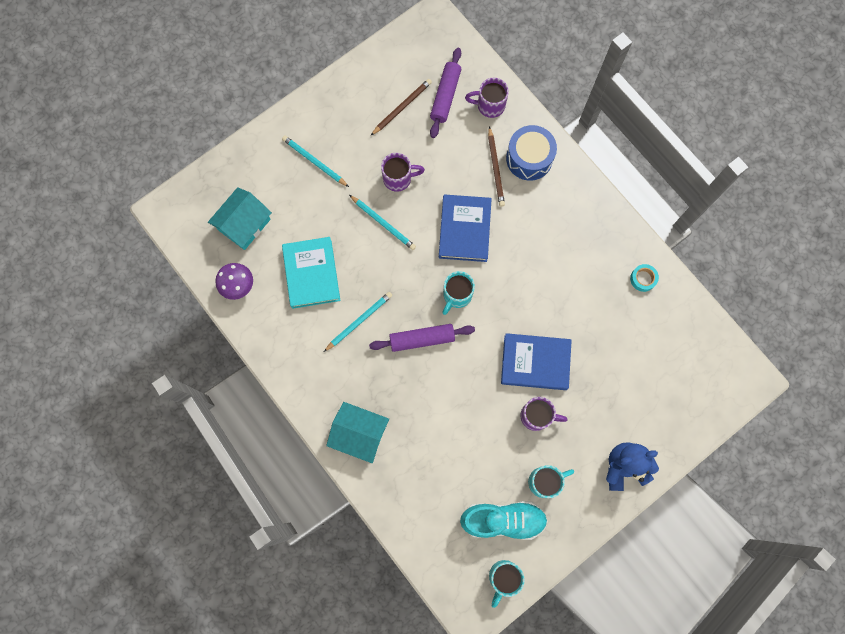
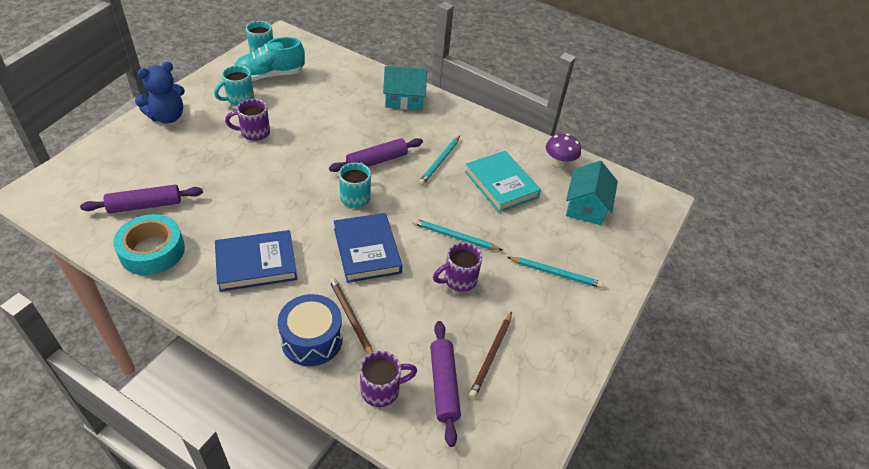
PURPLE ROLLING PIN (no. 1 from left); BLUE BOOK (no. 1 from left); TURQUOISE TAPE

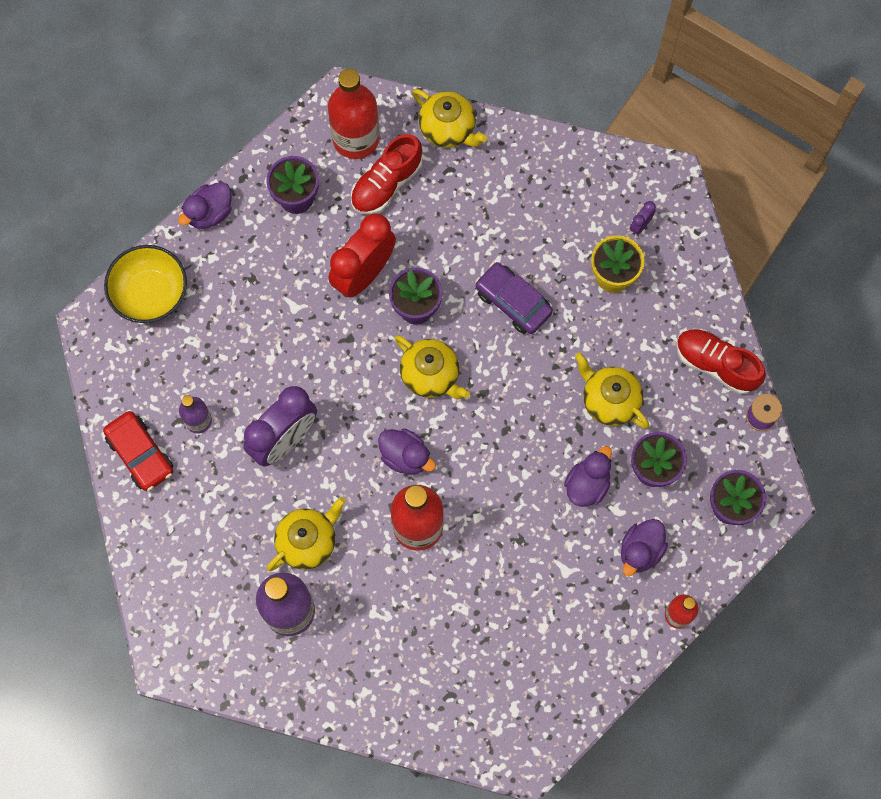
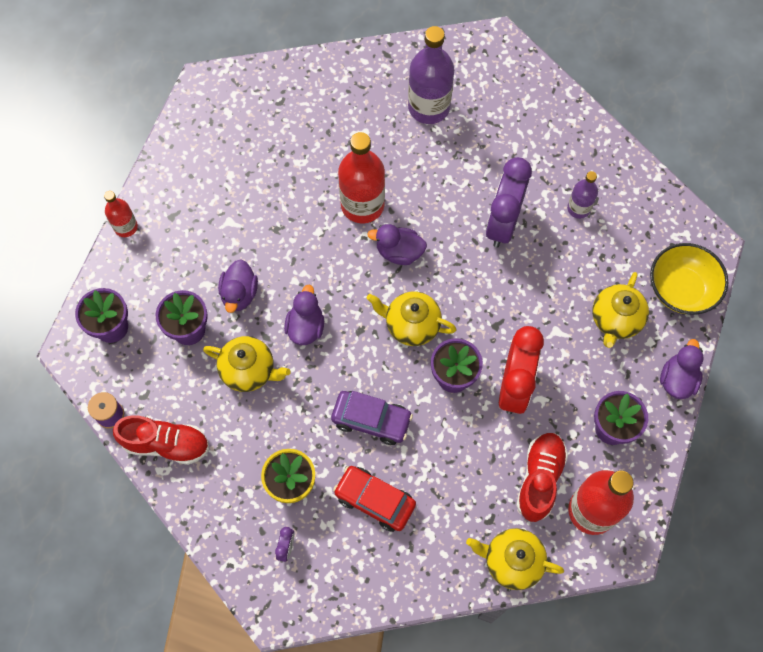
RED CAR; YELLOW TEAPOT (no. 4 from left); PURPLE DUCK (no. 2 from left)

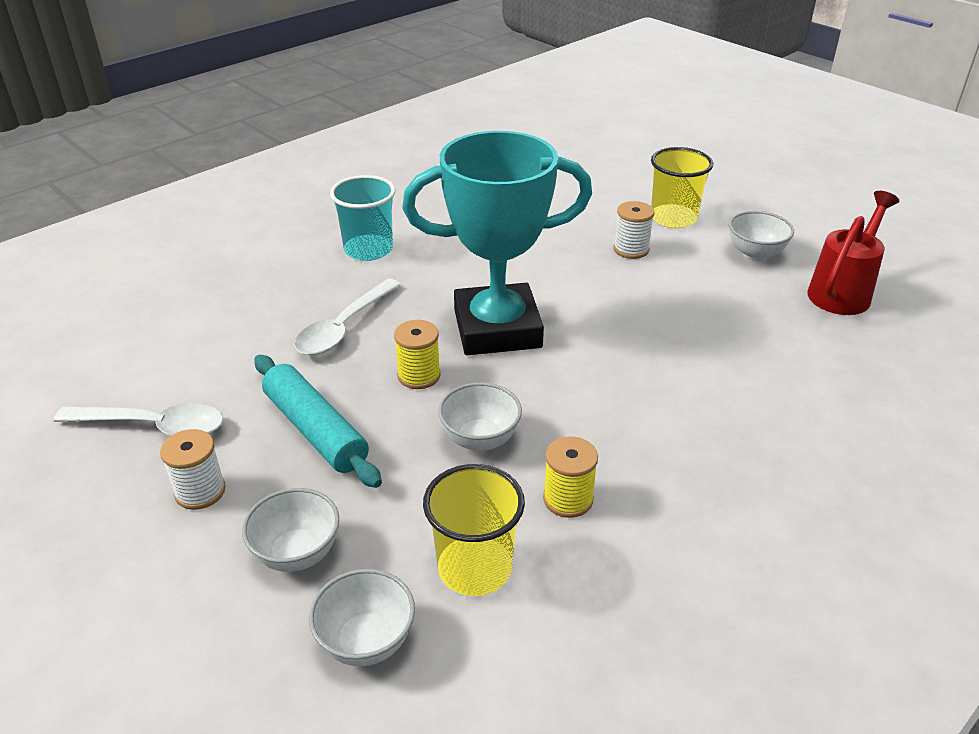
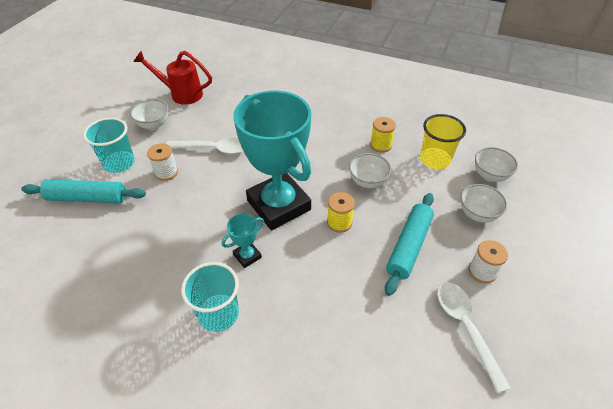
TURQUOISE ROLLING PIN (no. 1 from left); TURQUOISE TROPHY (no. 1 from left); WHITE SPOON (no. 1 from left); TURQUOISE CUP (no. 1 from left)

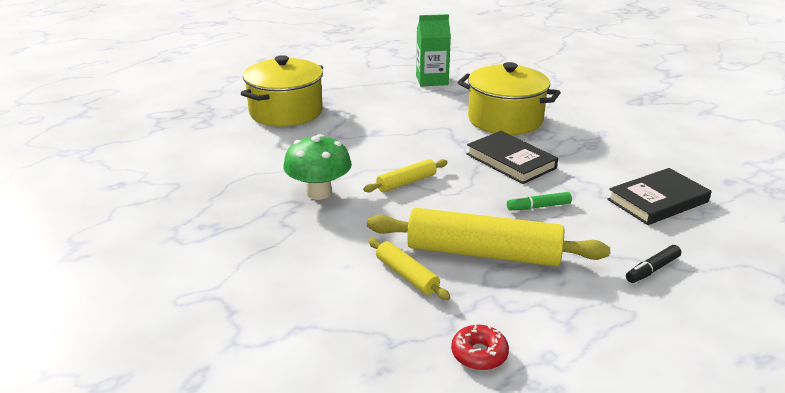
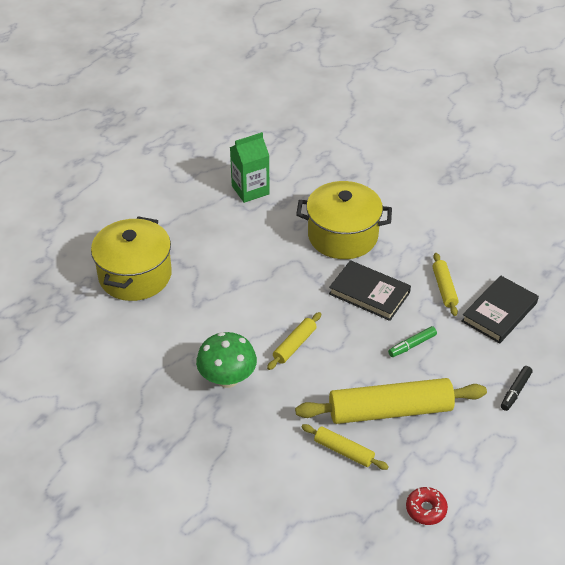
YELLOW ROLLING PIN (no. 4 from left)

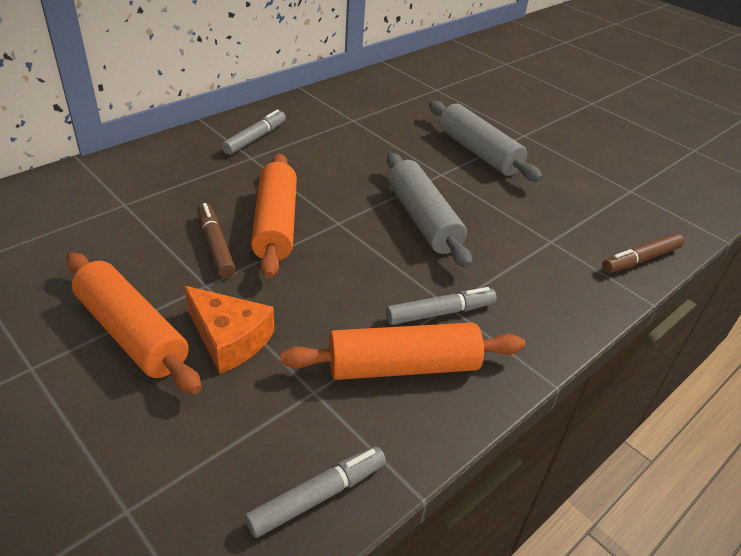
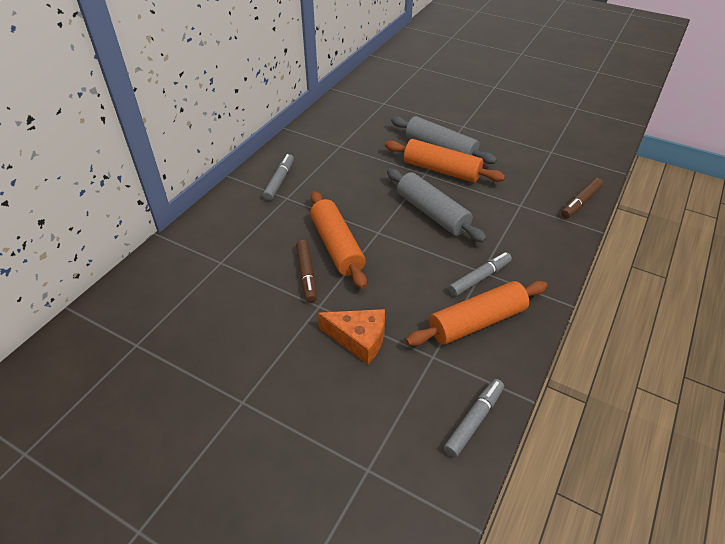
ORANGE ROLLING PIN (no. 2 from left); BROWN MARKER (no. 1 from left)

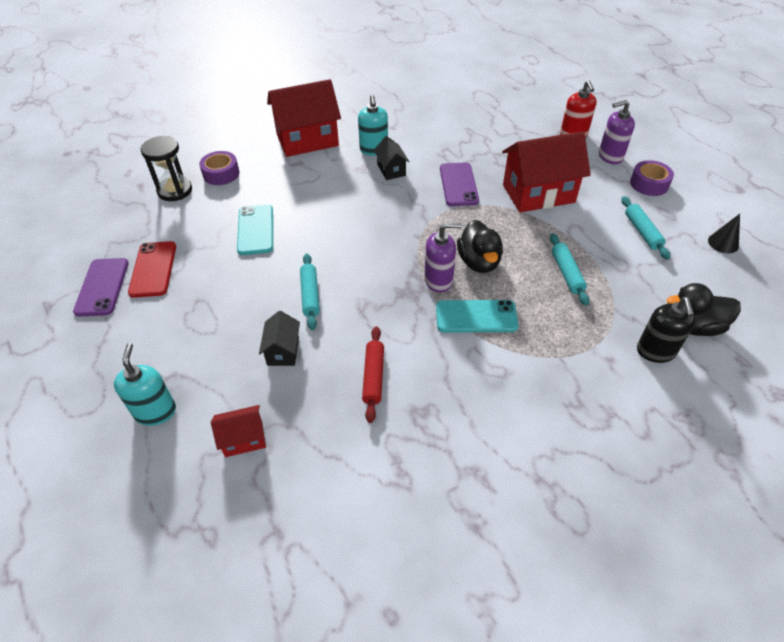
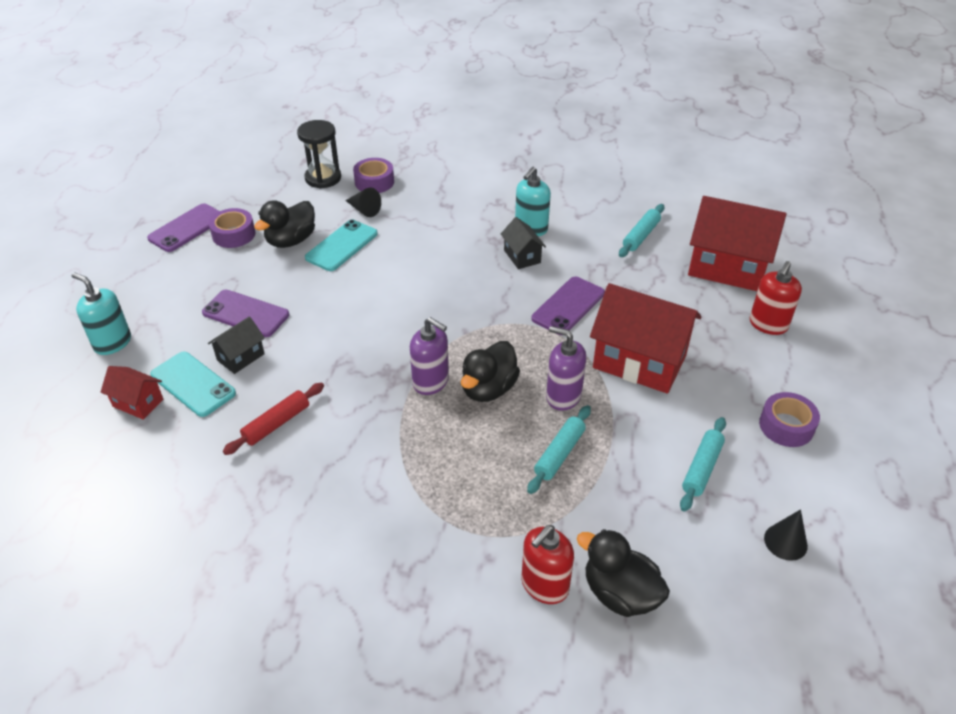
PURPLE PHONE (no. 2 from left); BLACK DUCK (no. 1 from left); BLACK CONE (no. 1 from left); RED HOUSE (no. 3 from left); TURQUOISE ROLLING PIN (no. 2 from left); TURQUOISE PHONE (no. 1 from left); PURPLE SOAP DISPENSER (no. 2 from left); PURPLE TAPE (no. 1 from left); RED SOAP DISPENSER (no. 1 from left); TURQUOISE SOAP DISPENSER (no. 1 from left); BLACK HOUSE (no. 2 from left)

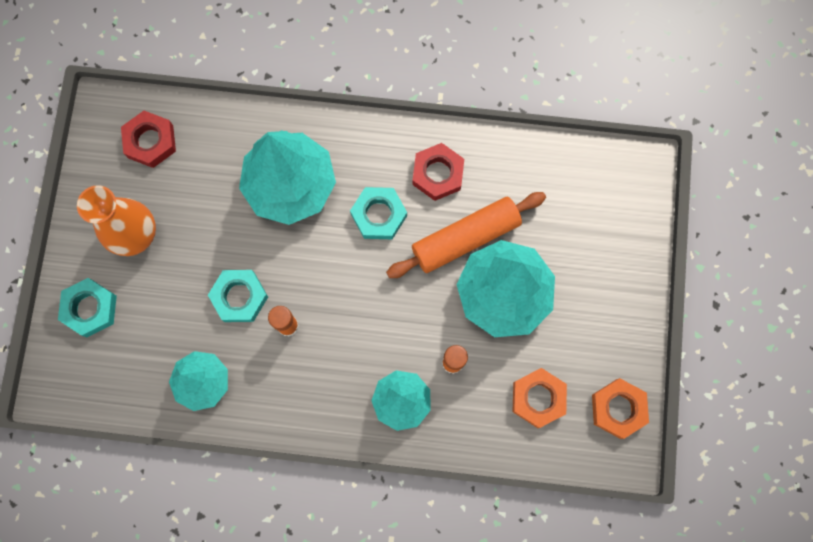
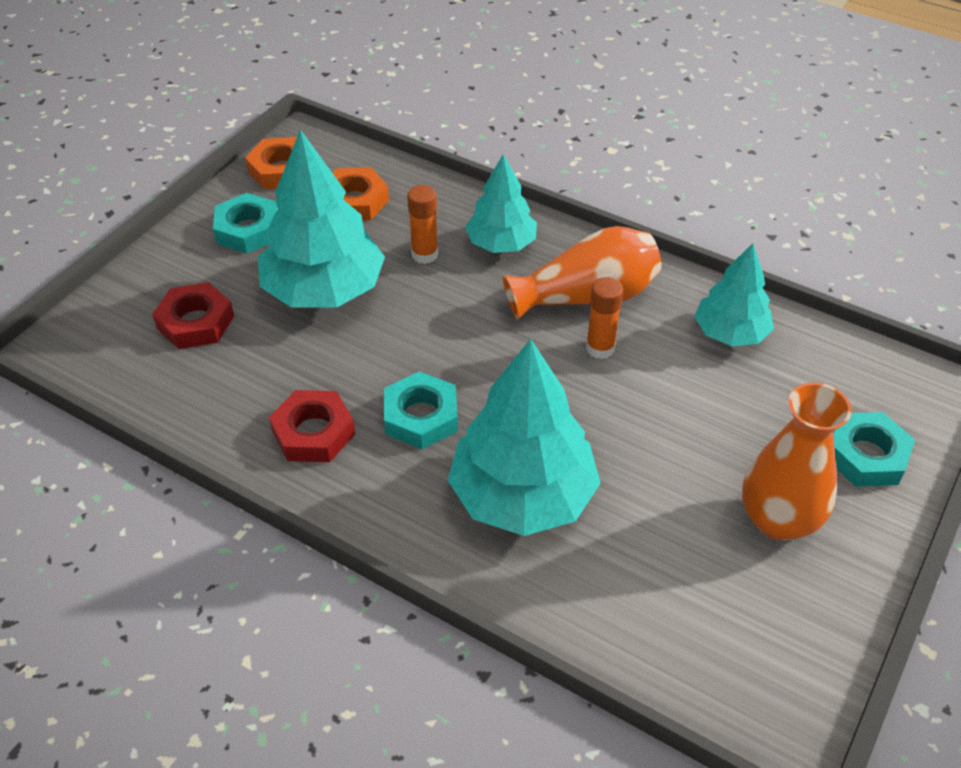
ORANGE ROLLING PIN; ORANGE VASE (no. 1 from left); RED NUT (no. 1 from left); TURQUOISE NUT (no. 1 from left)

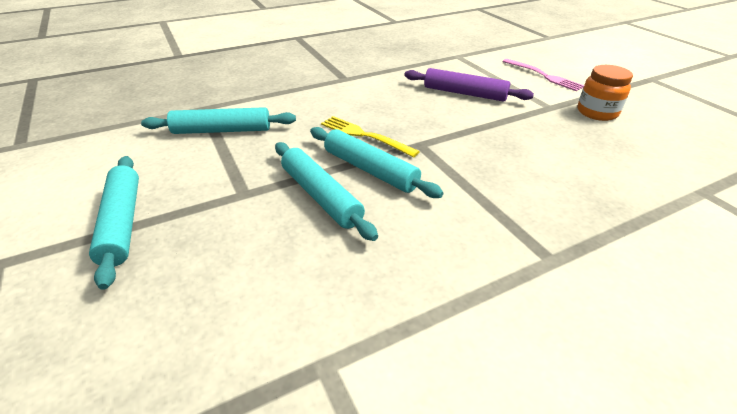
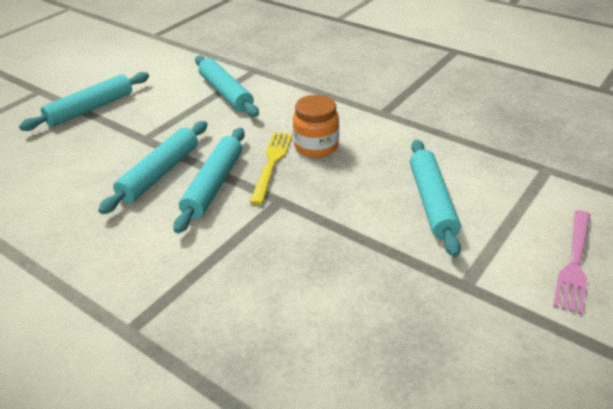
ORANGE JAR; TURQUOISE ROLLING PIN (no. 5 from left)

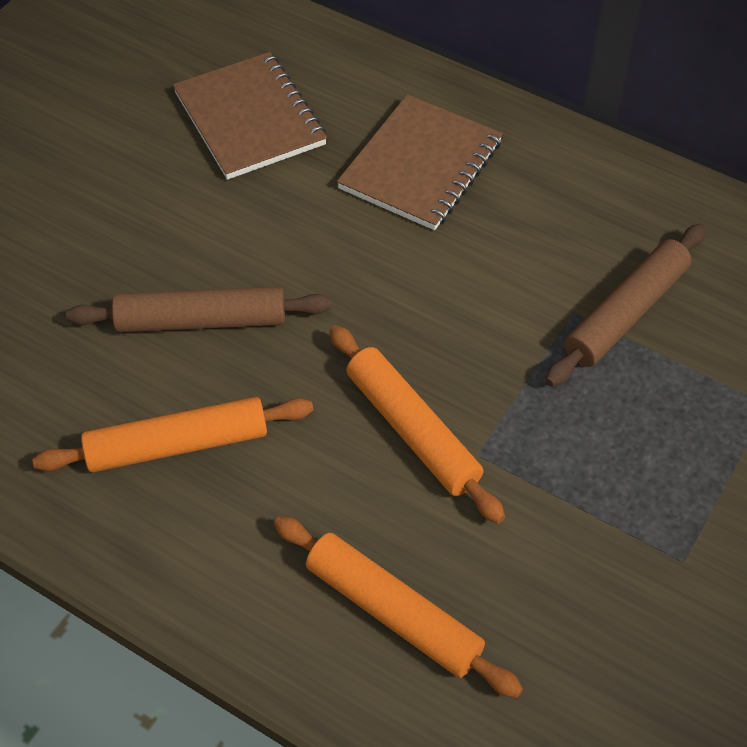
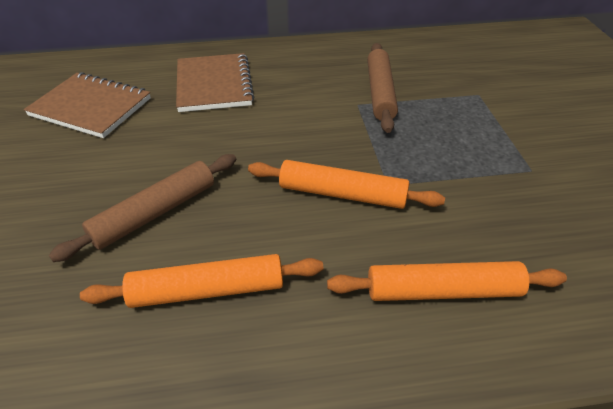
ORANGE ROLLING PIN (no. 1 from left)

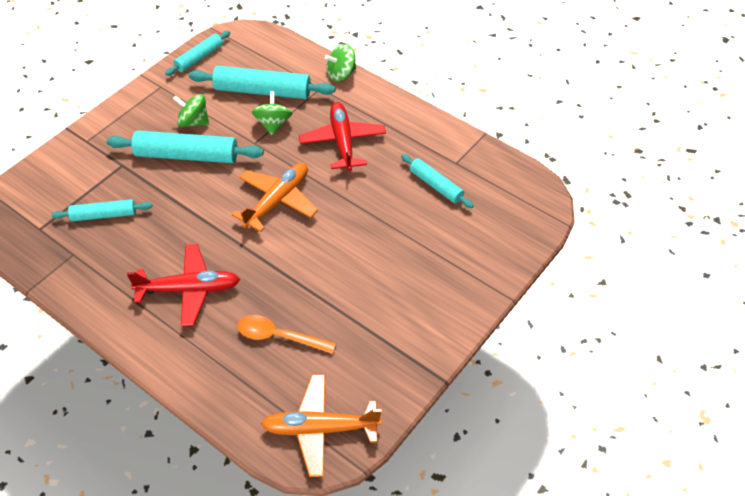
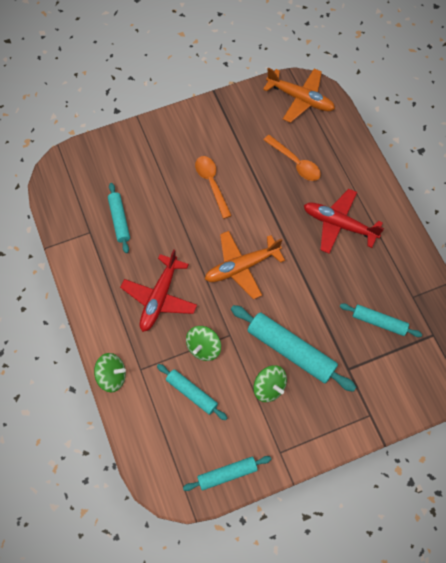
ORANGE SPOON (no. 1 from left); TURQUOISE ROLLING PIN (no. 2 from left)

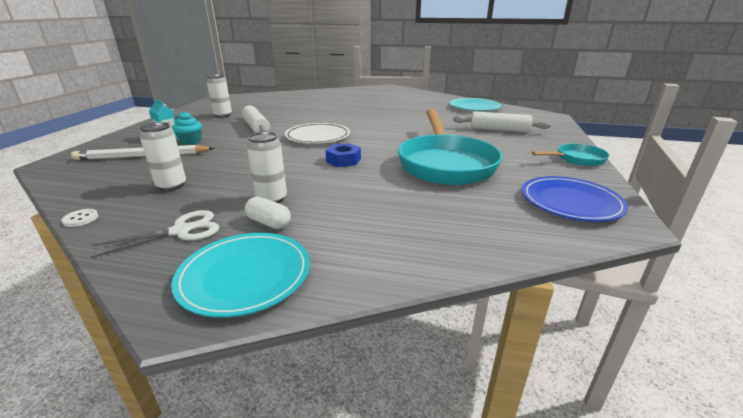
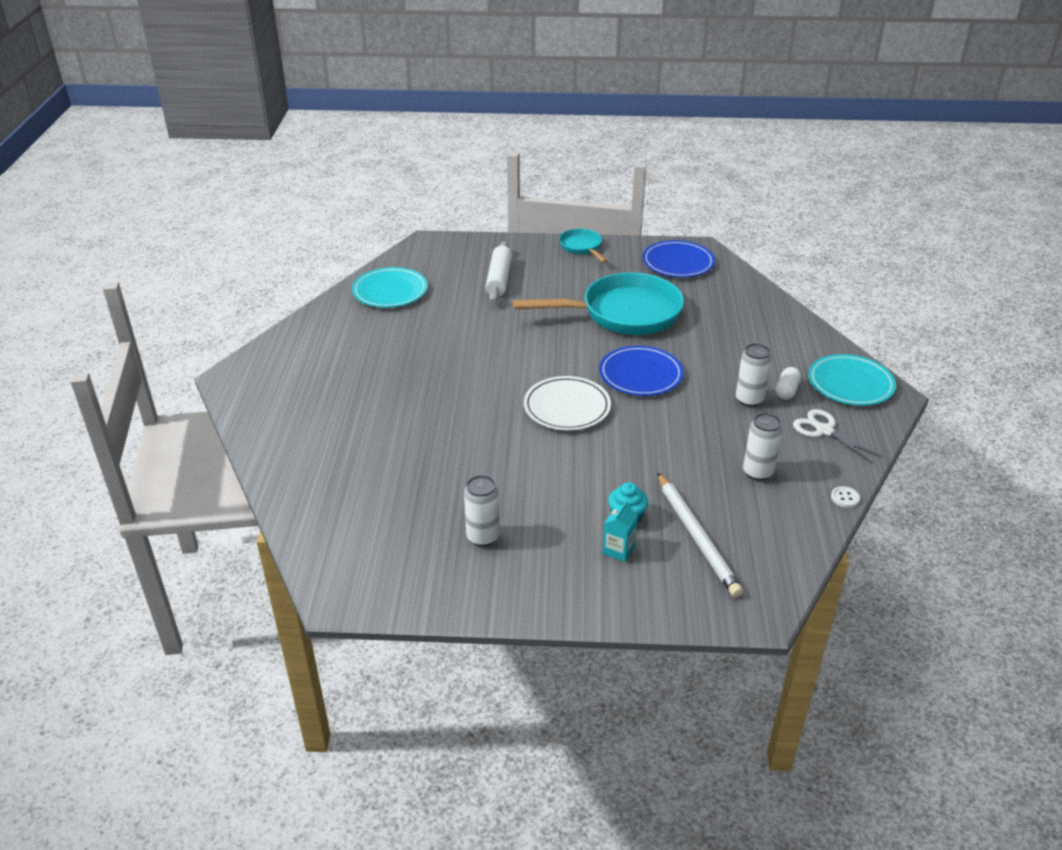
WHITE ROLLING PIN (no. 1 from left in the first image); BLUE PLATE (no. 1 from left)

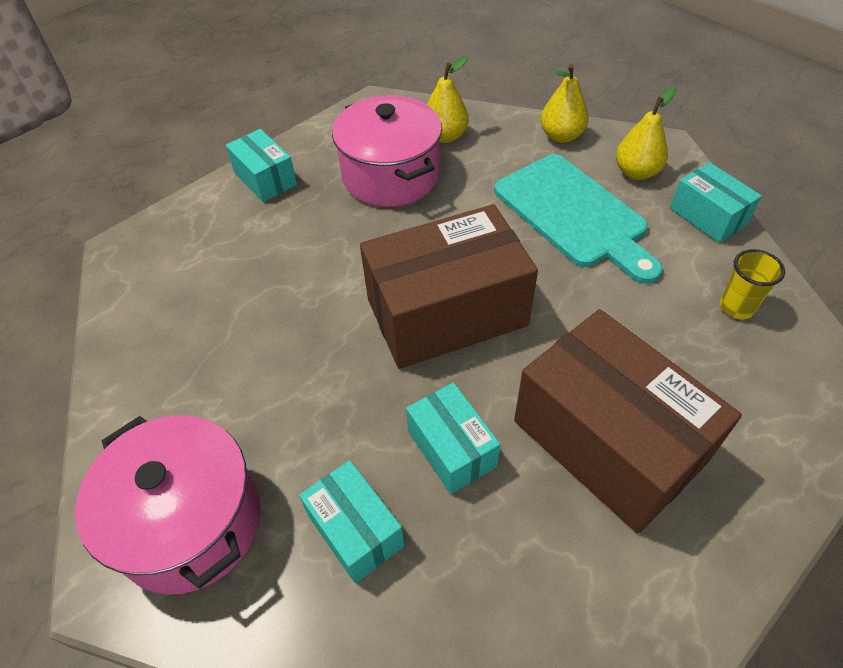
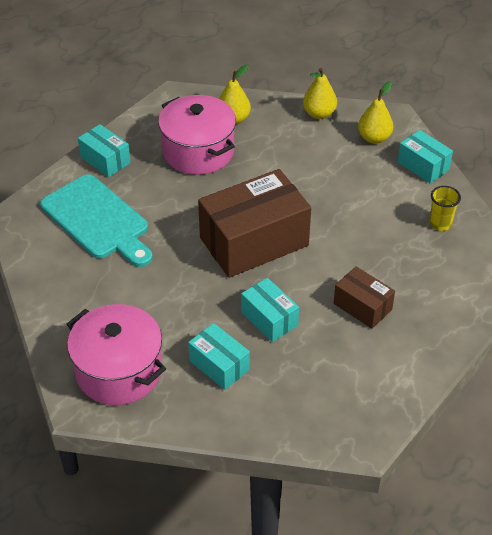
TURQUOISE CUTTING BOARD; BROWN BOX (no. 2 from left)

